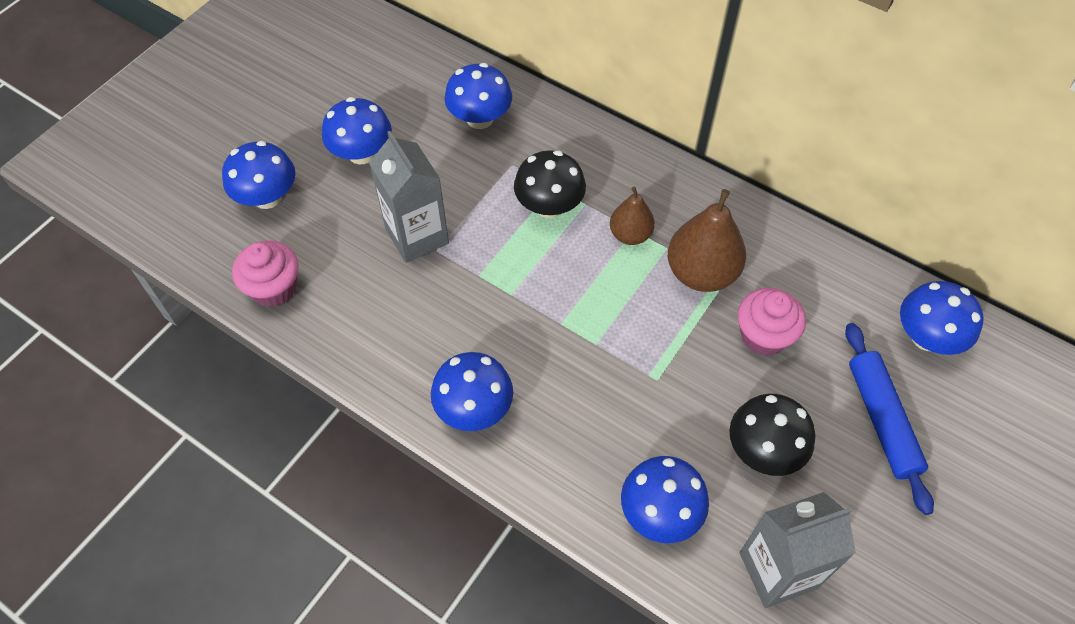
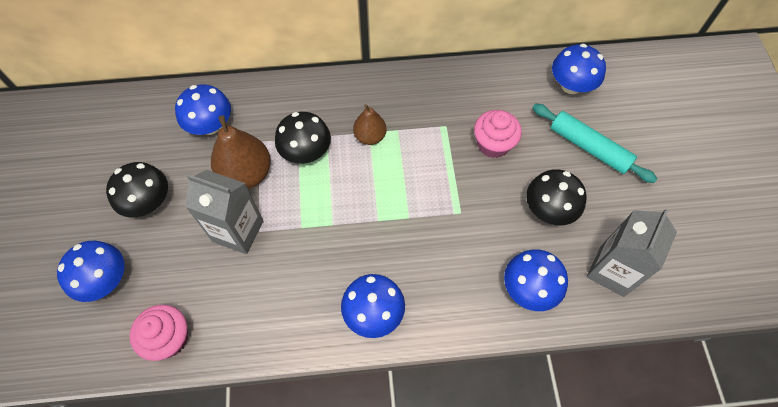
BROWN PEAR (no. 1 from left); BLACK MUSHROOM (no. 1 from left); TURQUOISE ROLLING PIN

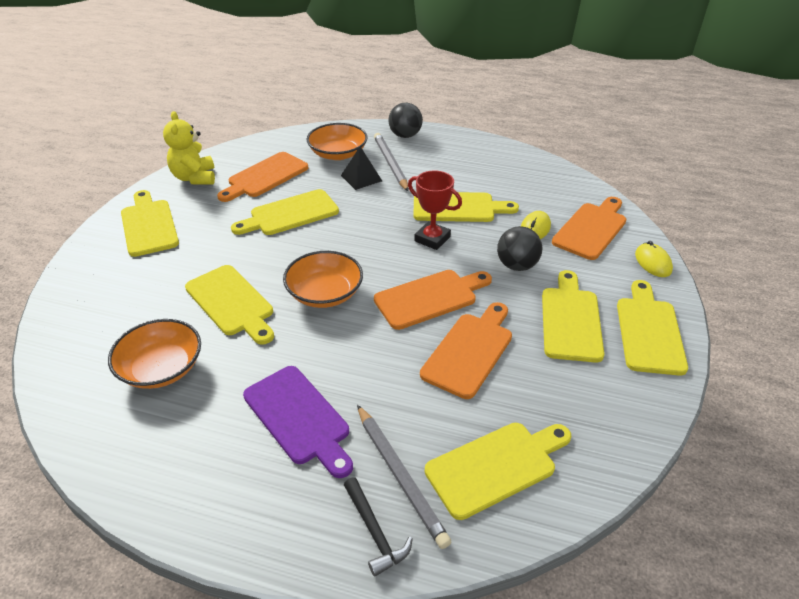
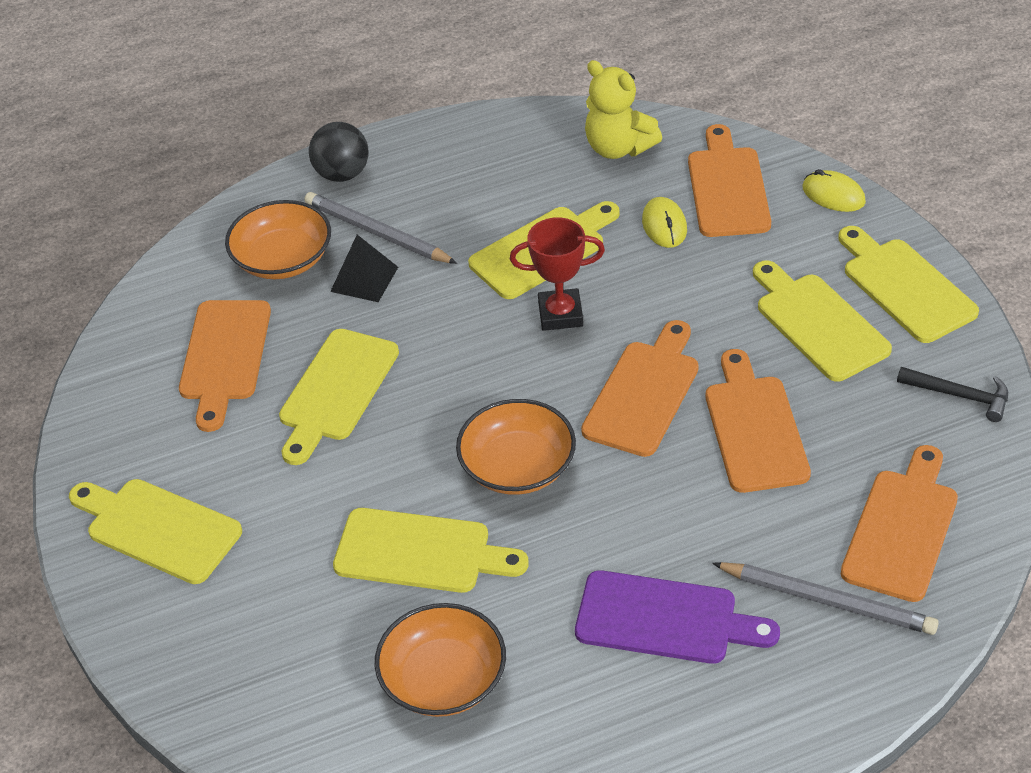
BLACK BALL (no. 2 from left in the first image); YELLOW TEDDY BEAR; BLACK HAMMER; ORANGE CUTTING BOARD (no. 5 from left)

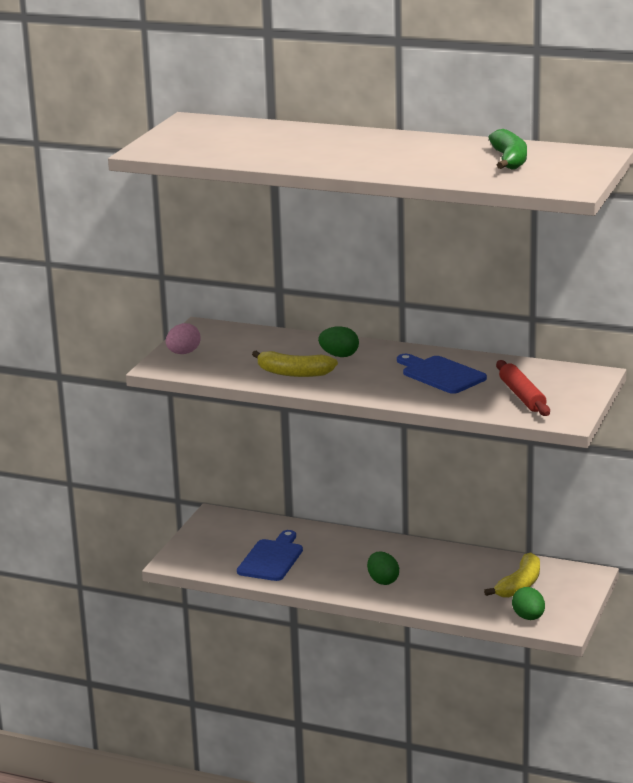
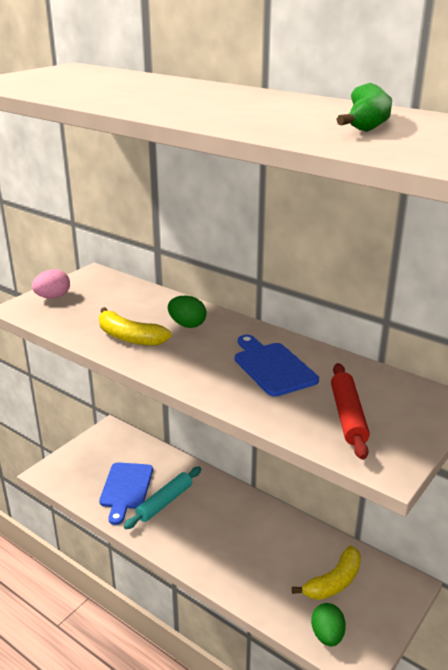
GREEN EGG (no. 2 from left in the first image); TURQUOISE ROLLING PIN; BLUE CUTTING BOARD (no. 1 from left)

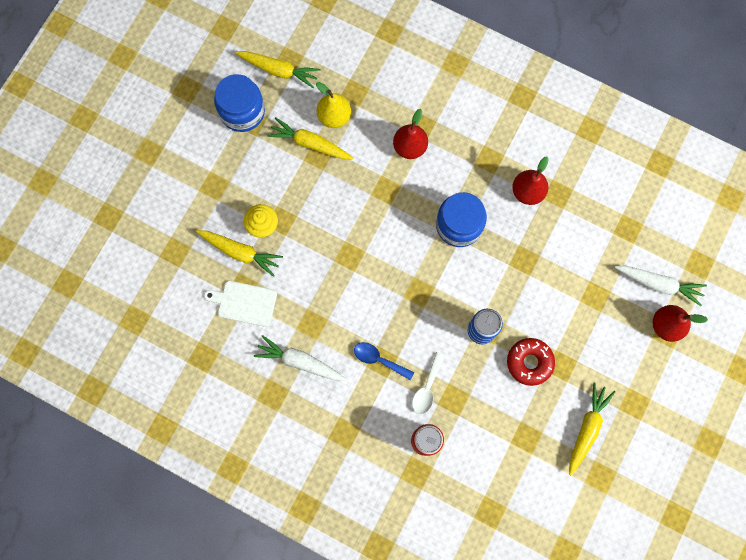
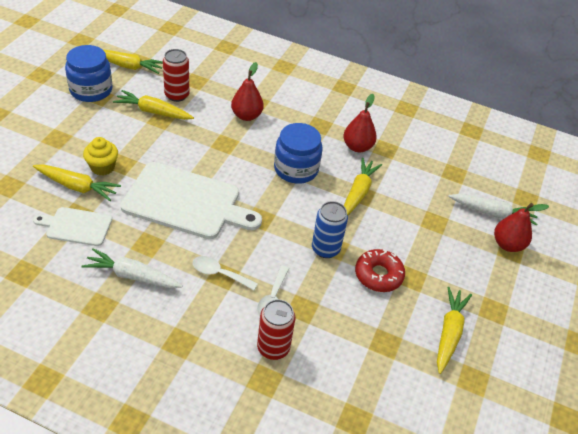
WHITE CUTTING BOARD (no. 2 from left); YELLOW CARROT (no. 4 from left); RED CAN (no. 1 from left); WHITE SPOON (no. 1 from left)

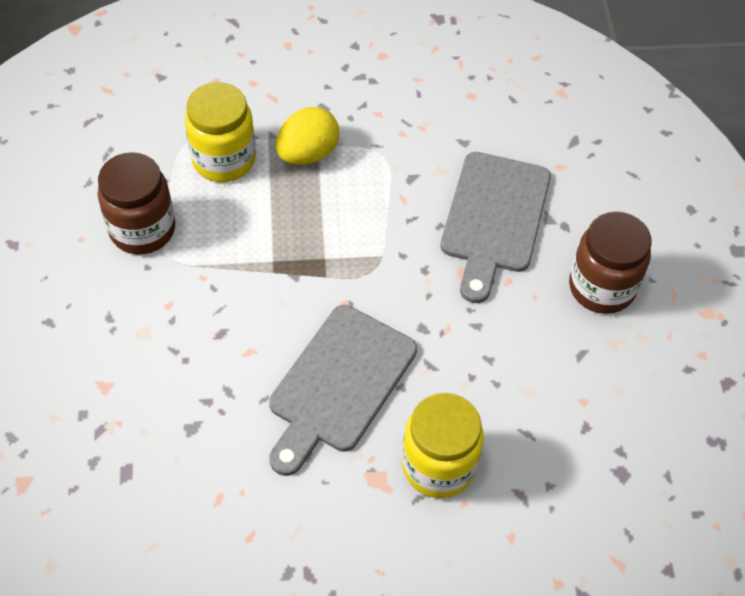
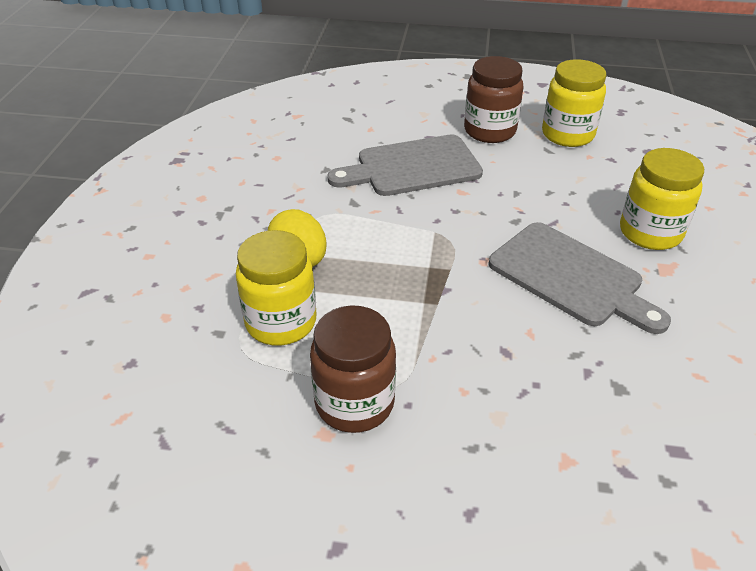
YELLOW JAR (no. 2 from left); GREY CUTTING BOARD (no. 1 from left)

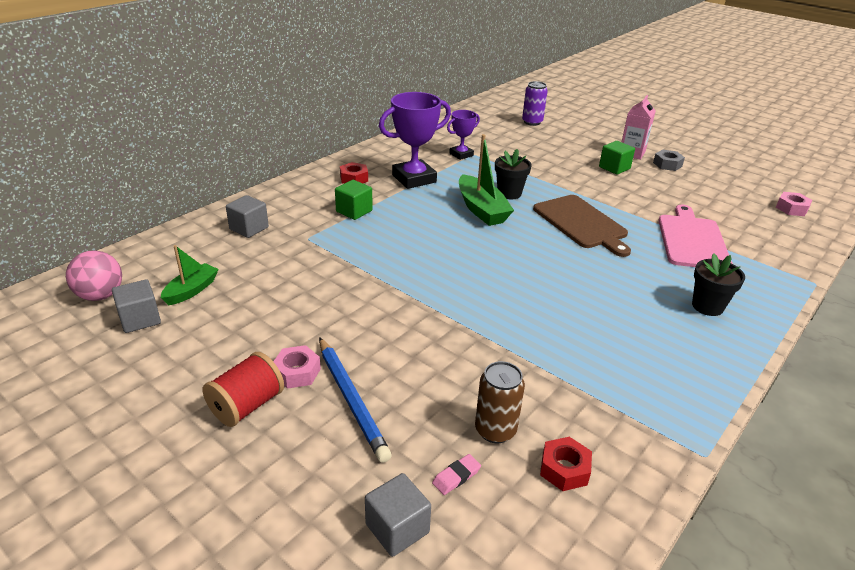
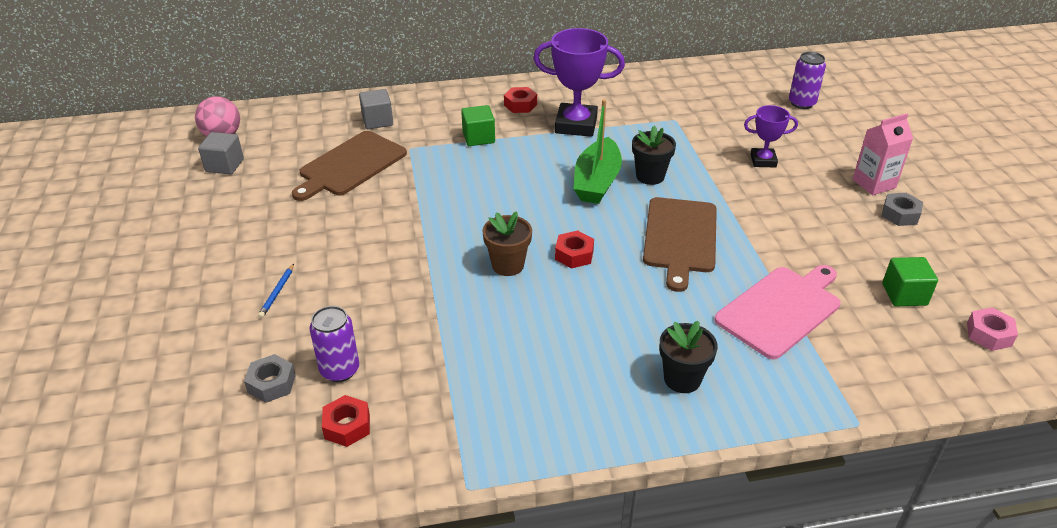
GREEN BOAT (no. 1 from left in the first image); RED SPOOL; PINK NUT (no. 1 from left in the first image); GREY CUBE (no. 3 from left in the first image); BROWN CUTTING BOARD (no. 1 from left); BROWN FLOWER POT; RED NUT (no. 3 from left); PURPLE TROPHY (no. 2 from left); GREEN CUBE (no. 2 from left); GREY NUT (no. 1 from left); PURPLE CAN (no. 1 from left); BLUE PENCIL

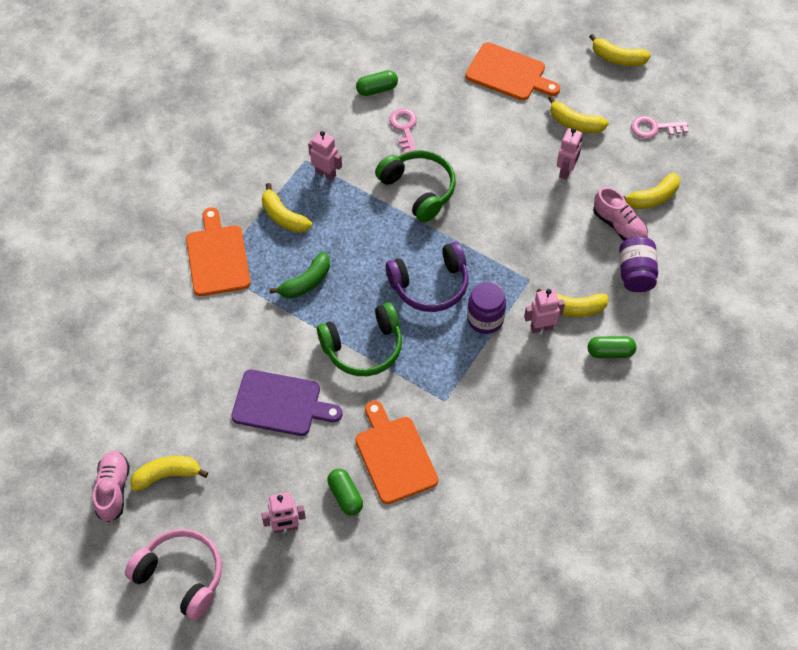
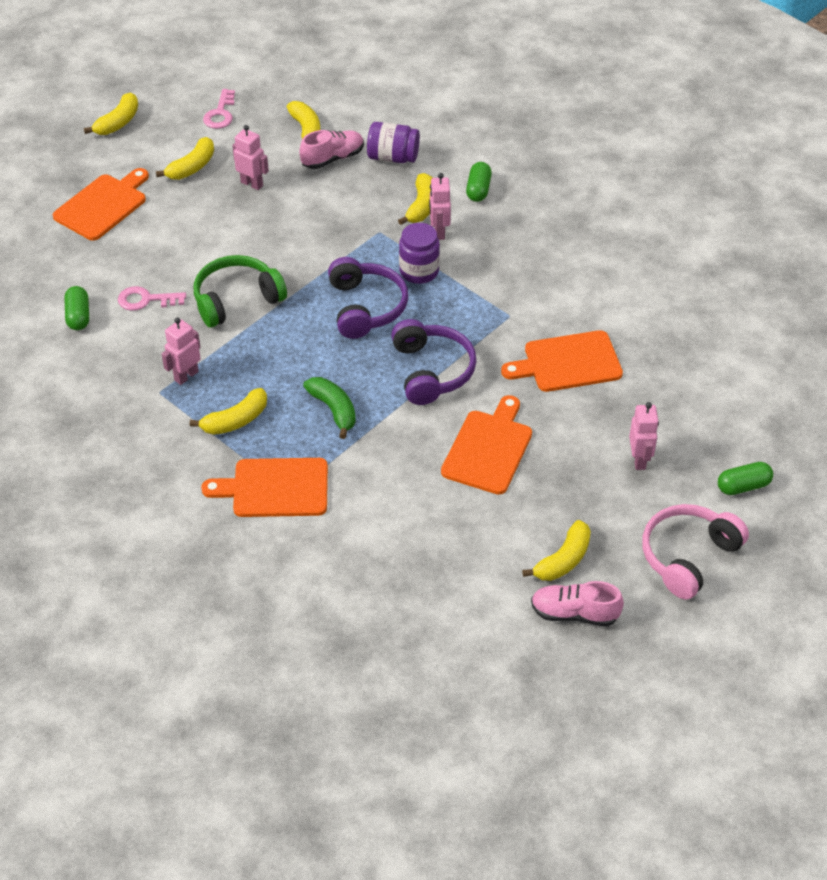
GREEN CAPSULE (no. 3 from left); ORANGE CUTTING BOARD (no. 3 from left); PURPLE HEADPHONES (no. 2 from left); YELLOW BANANA (no. 6 from left)

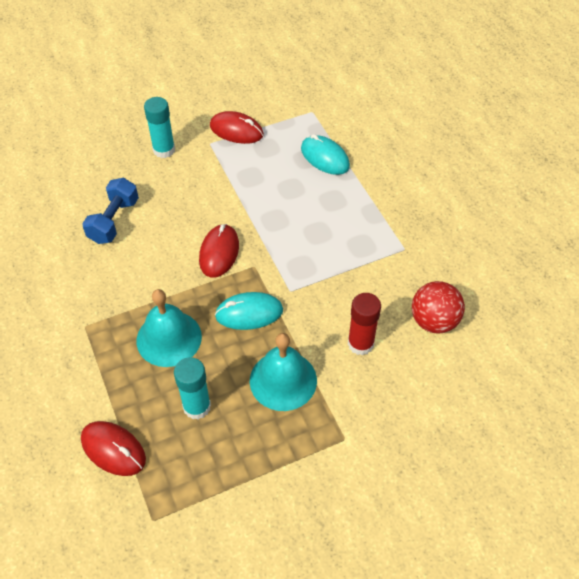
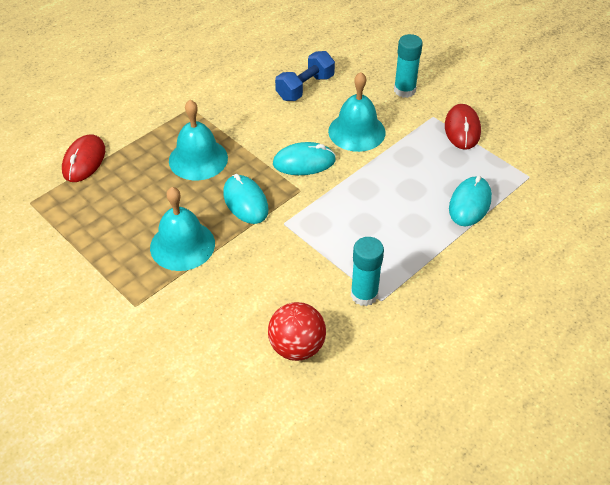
RED GLUE STICK; TURQUOISE BELL (no. 3 from left); TURQUOISE GLUE STICK (no. 1 from left); TURQUOISE MOUSE (no. 2 from left); BLUE DUMBBELL

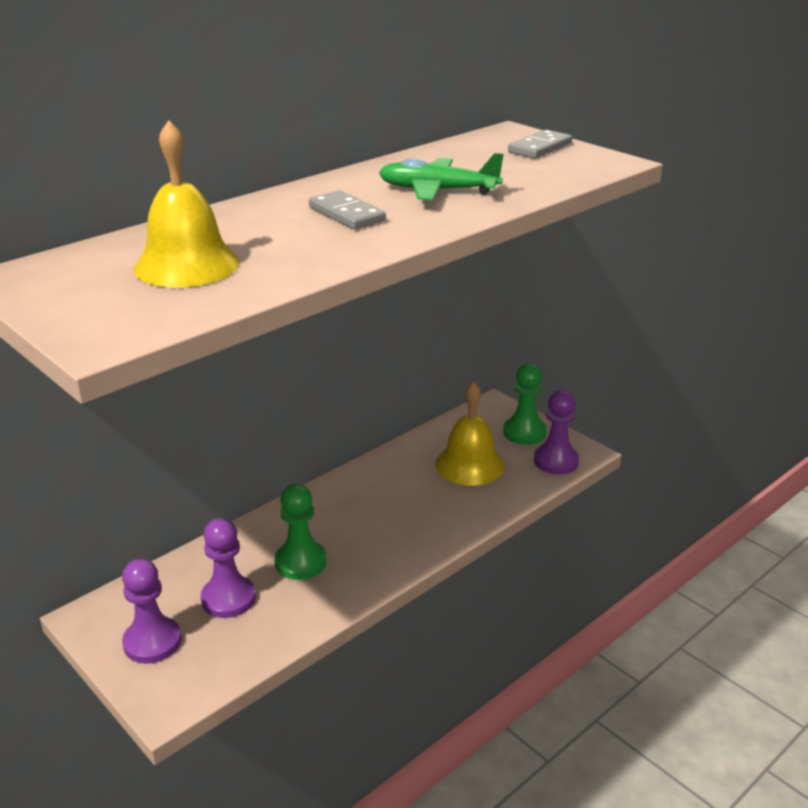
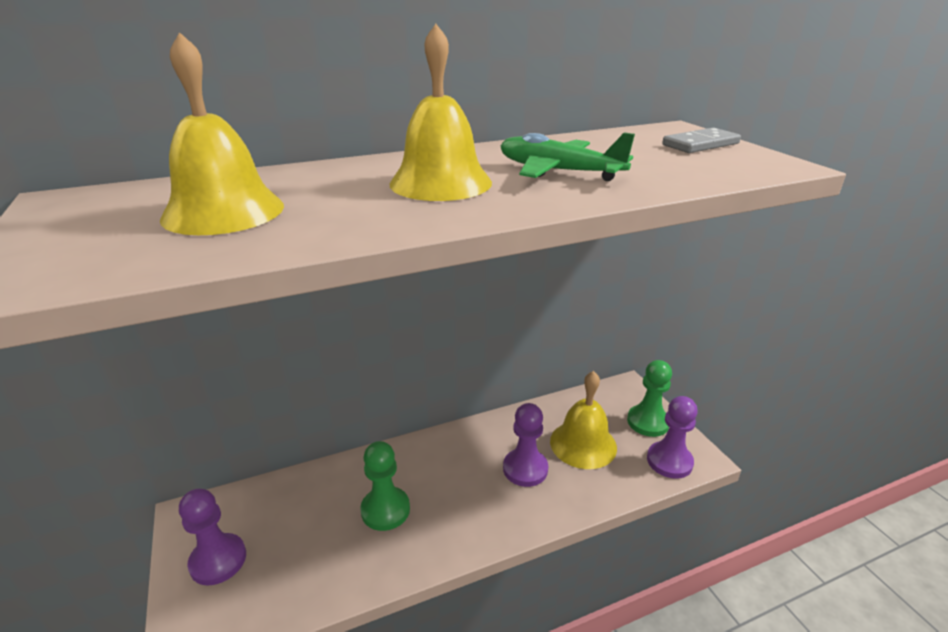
PURPLE PAWN (no. 2 from left); YELLOW BELL (no. 2 from left)

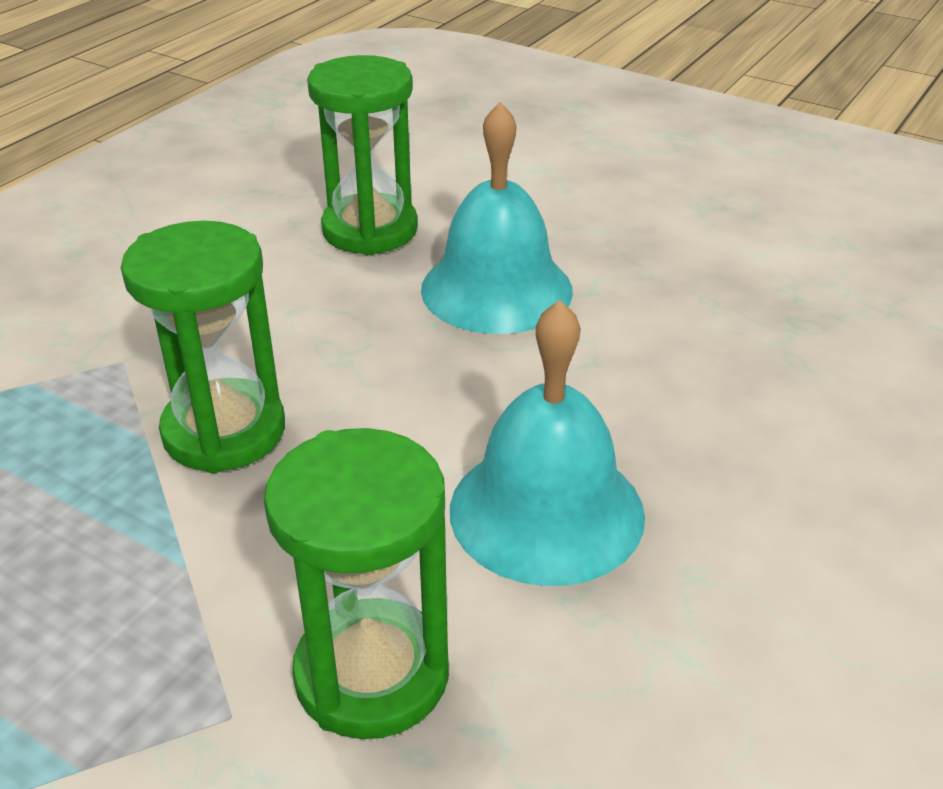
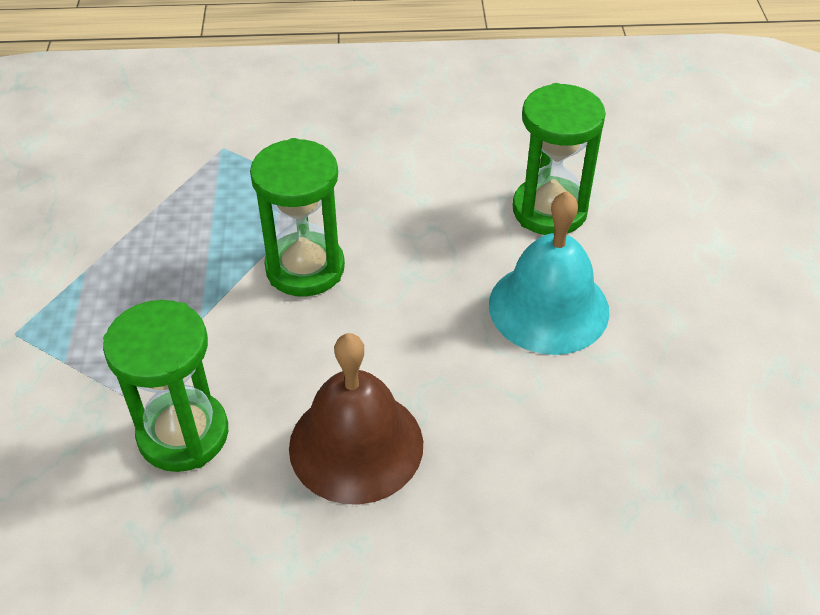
BROWN BELL

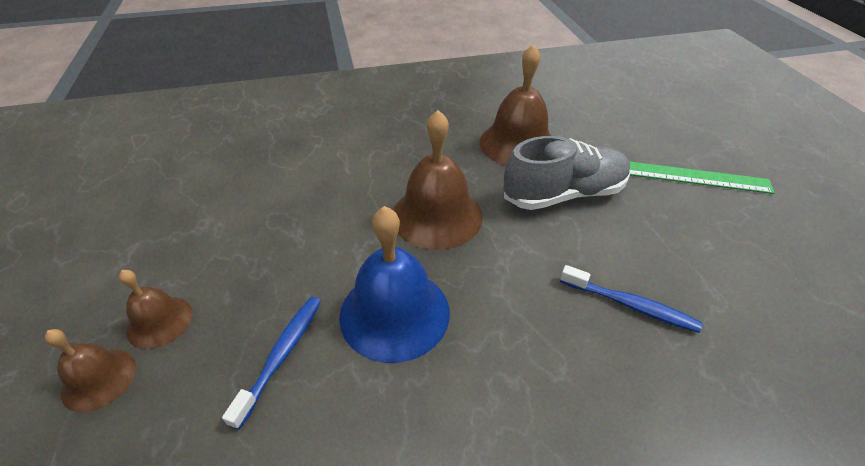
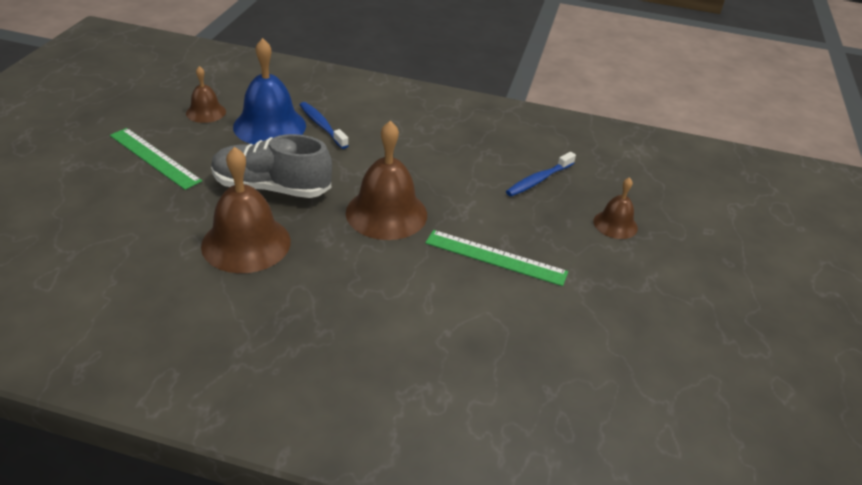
GREEN RULER (no. 2 from left); BROWN BELL (no. 1 from left); BLUE BELL

